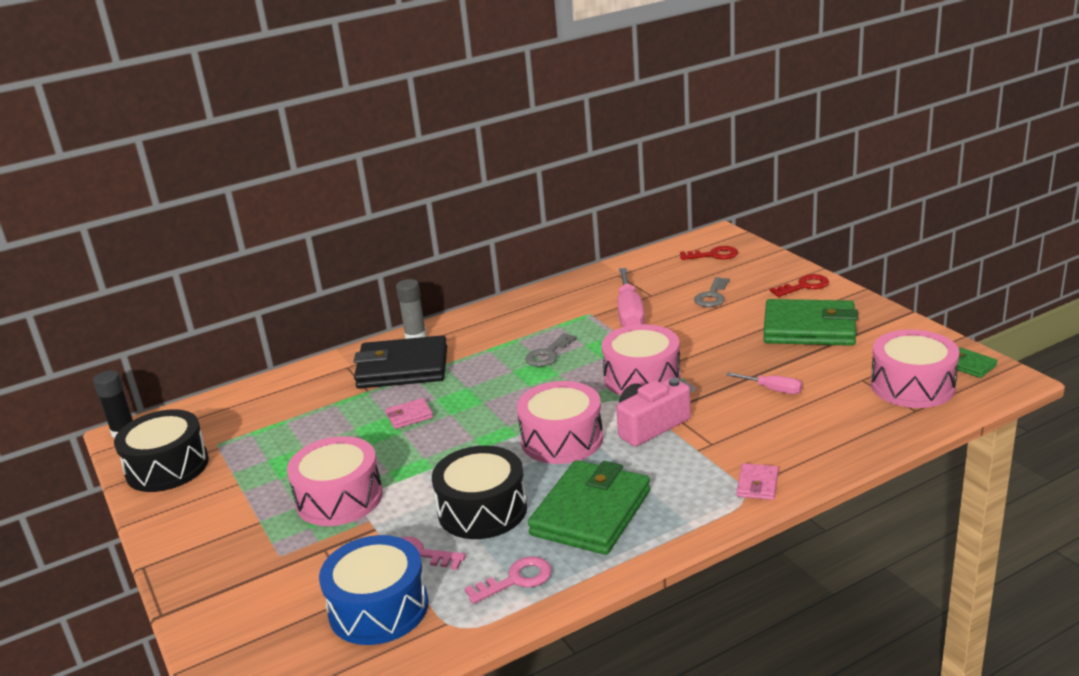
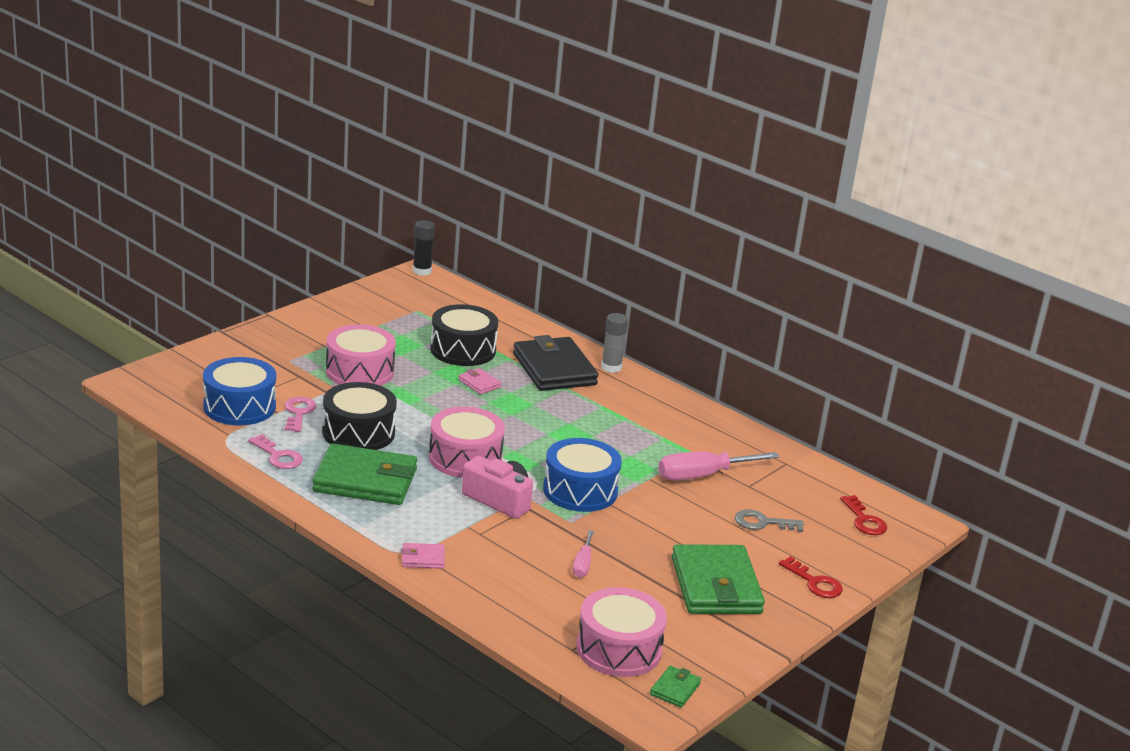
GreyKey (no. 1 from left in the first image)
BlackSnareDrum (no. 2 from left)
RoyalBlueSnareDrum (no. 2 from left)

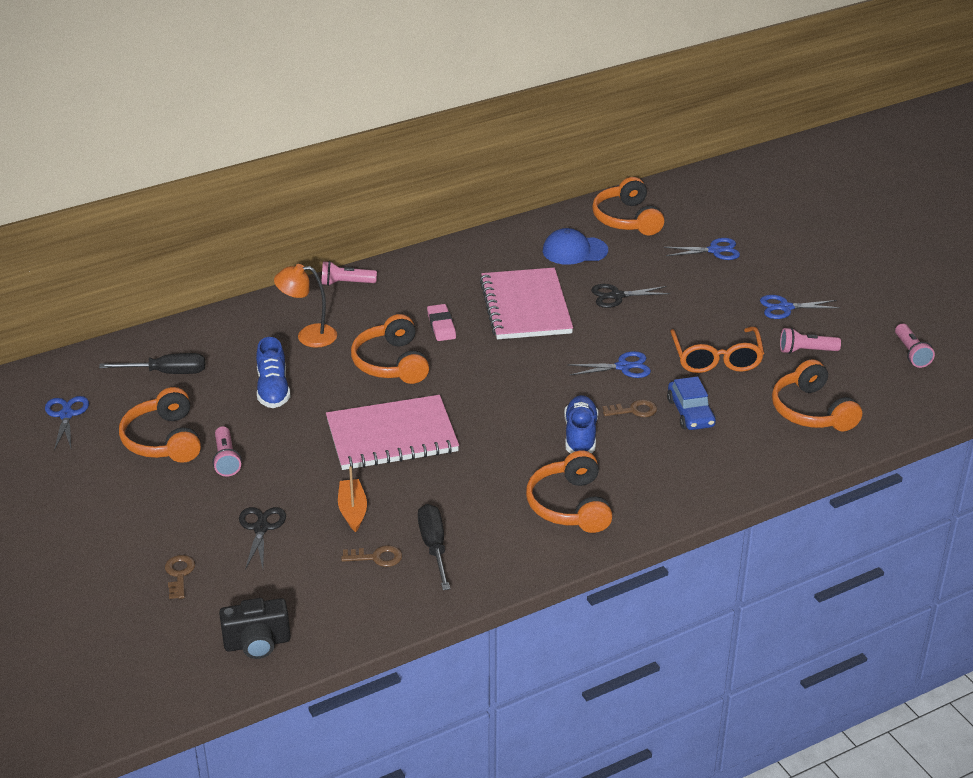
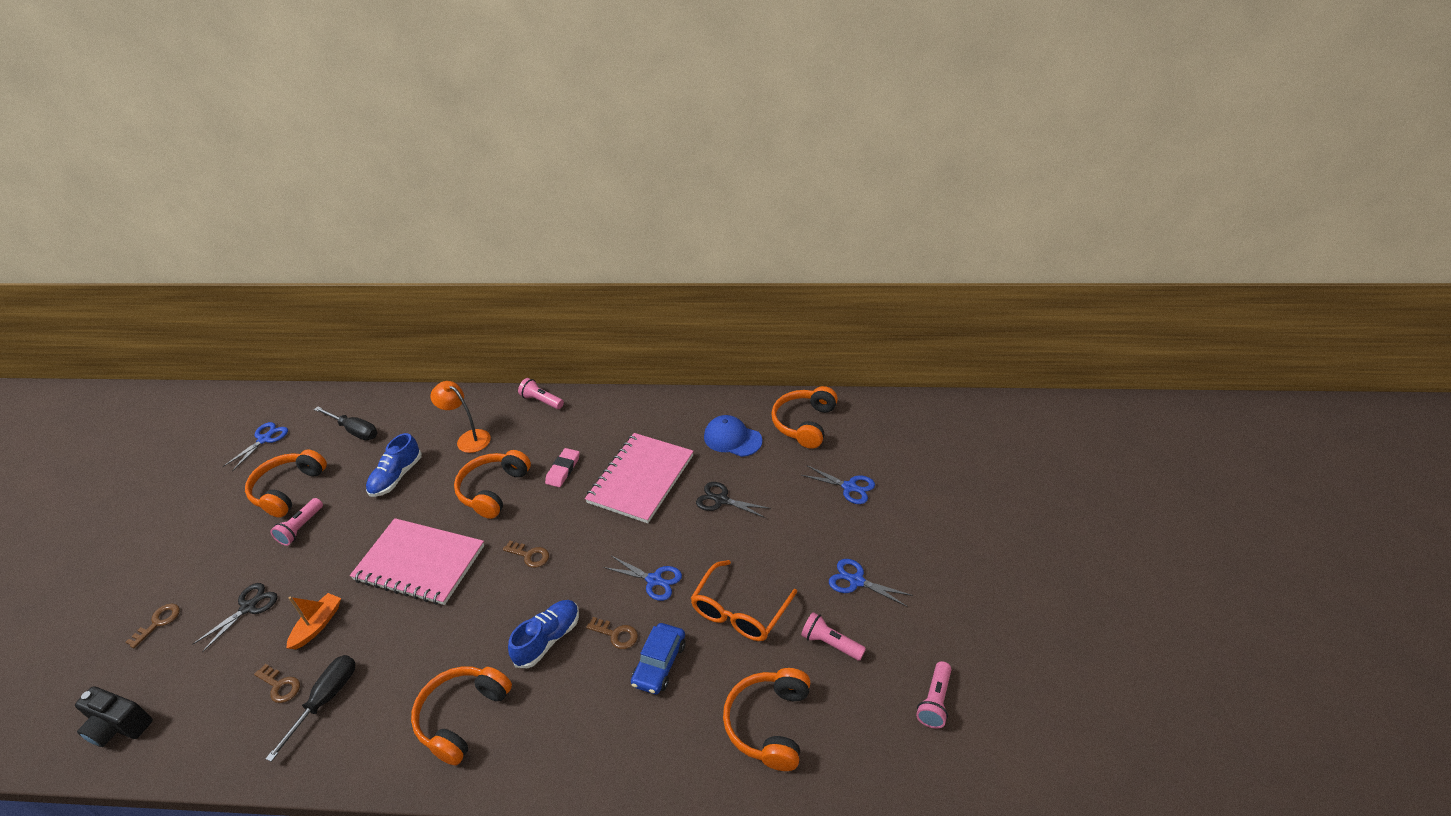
DarkBrownKey (no. 3 from left)

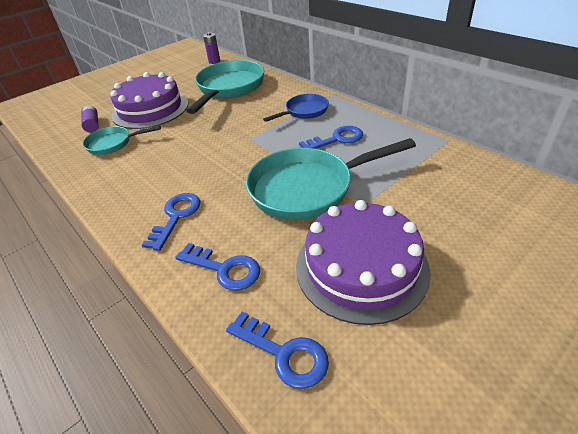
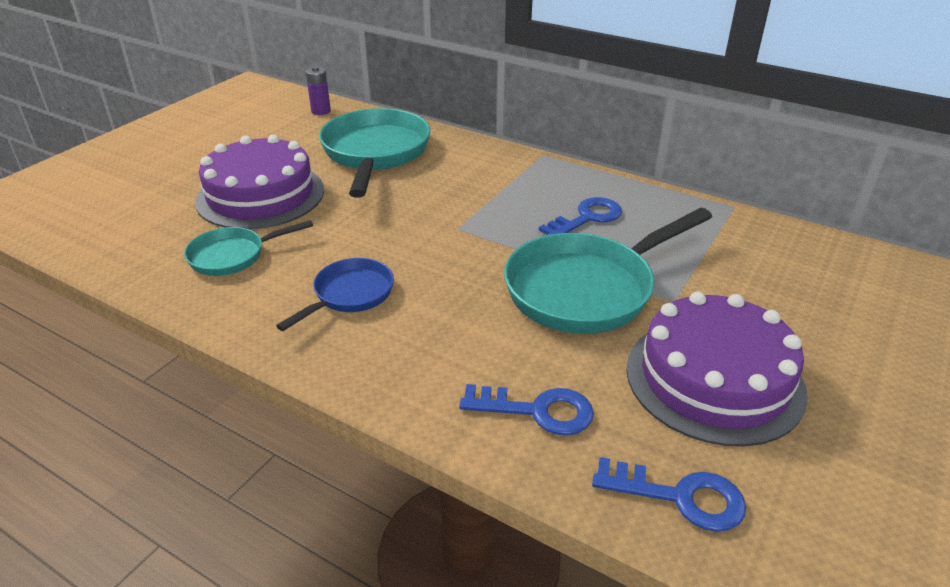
VioletBattery (no. 1 from left in the first image)
RoyalBlueKey (no. 1 from left in the first image)
RoyalBluePan

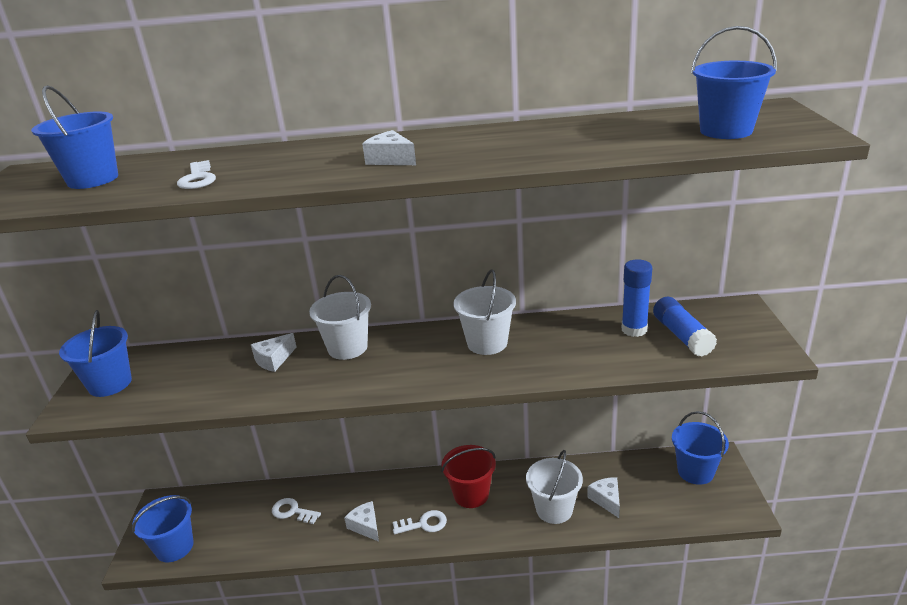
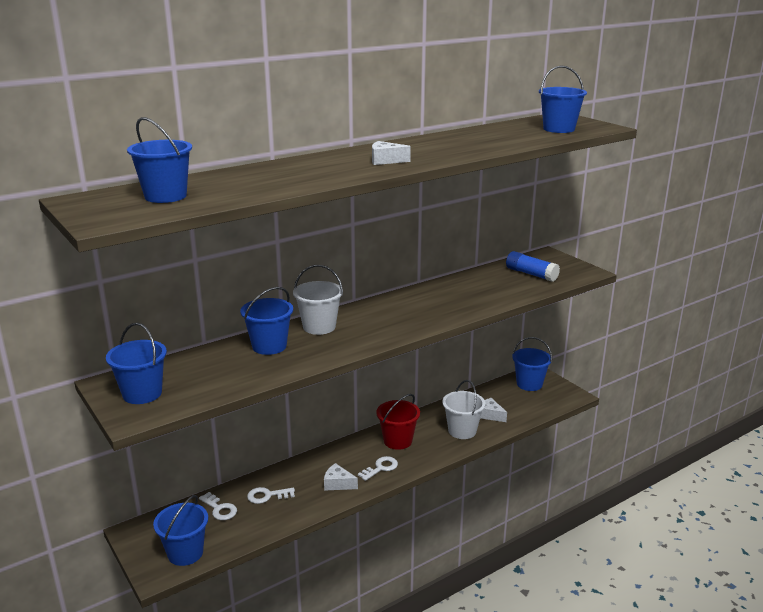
PureWhitePail (no. 2 from left in the first image)
RoyalBlueStickOfGlue (no. 1 from left in the first image)
PureWhiteKey (no. 1 from left)
RoyalBluePail (no. 4 from left)

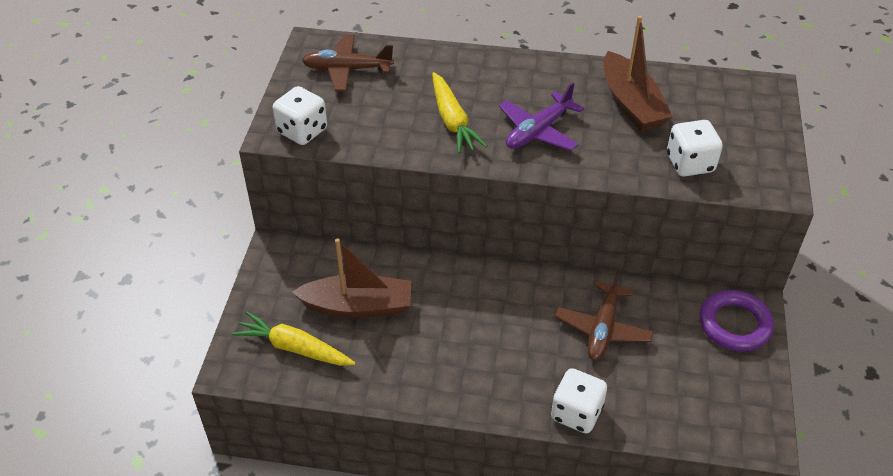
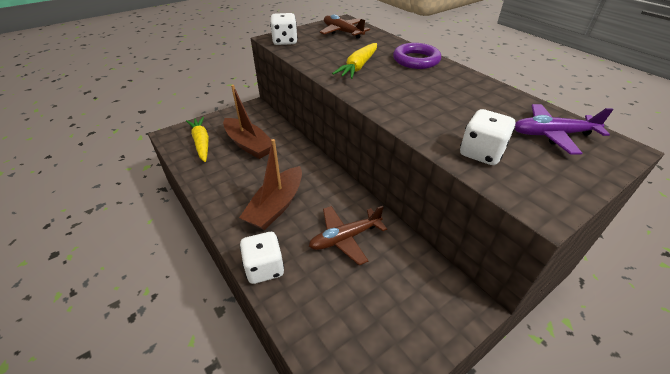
VioletPlane
DarkBrownBoat (no. 2 from left)
VioletTorus

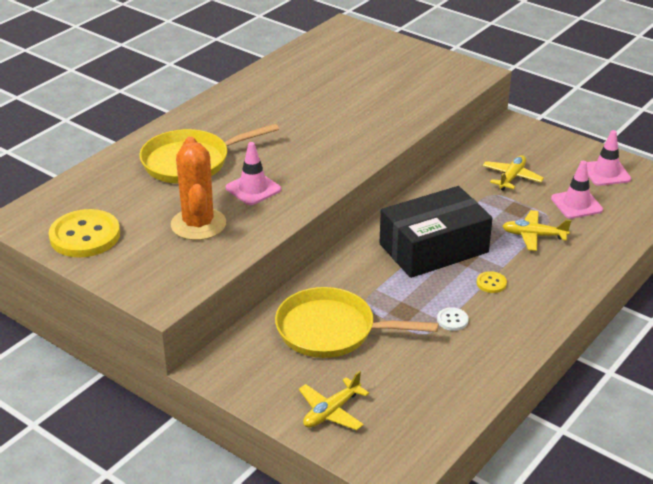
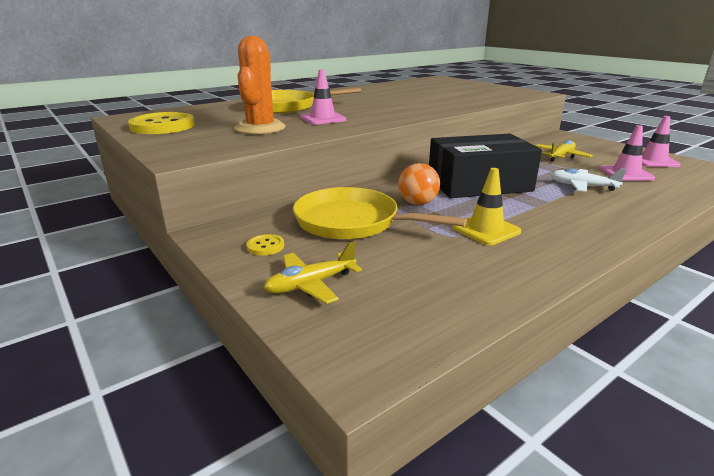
OrangeSphere
GoldenSewingButton (no. 2 from left)
GoldenTrafficCone
PureWhitePlane

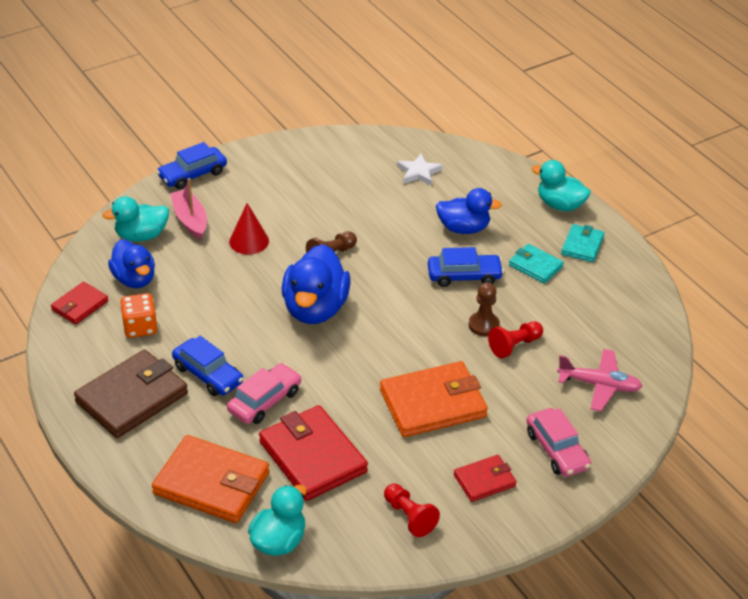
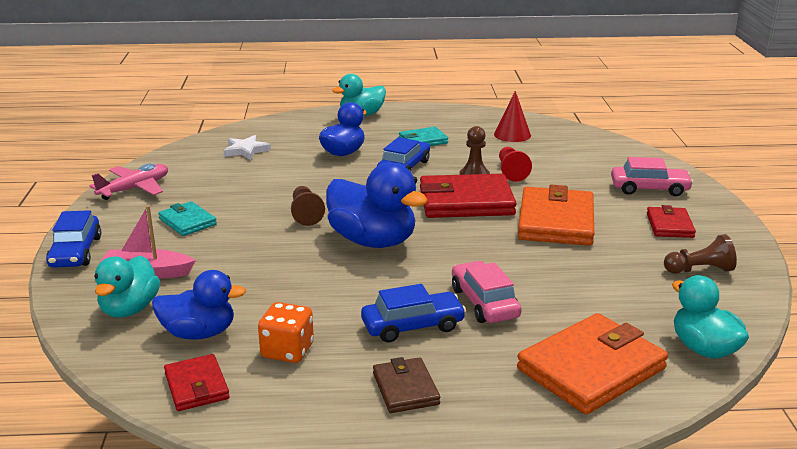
RedSolidCone
RedCardWallet (no. 2 from left)
PinkPlane
TurquoiseCardWallet (no. 1 from left)
DarkBrownChessPawn (no. 3 from left)
DarkBrownCardWallet

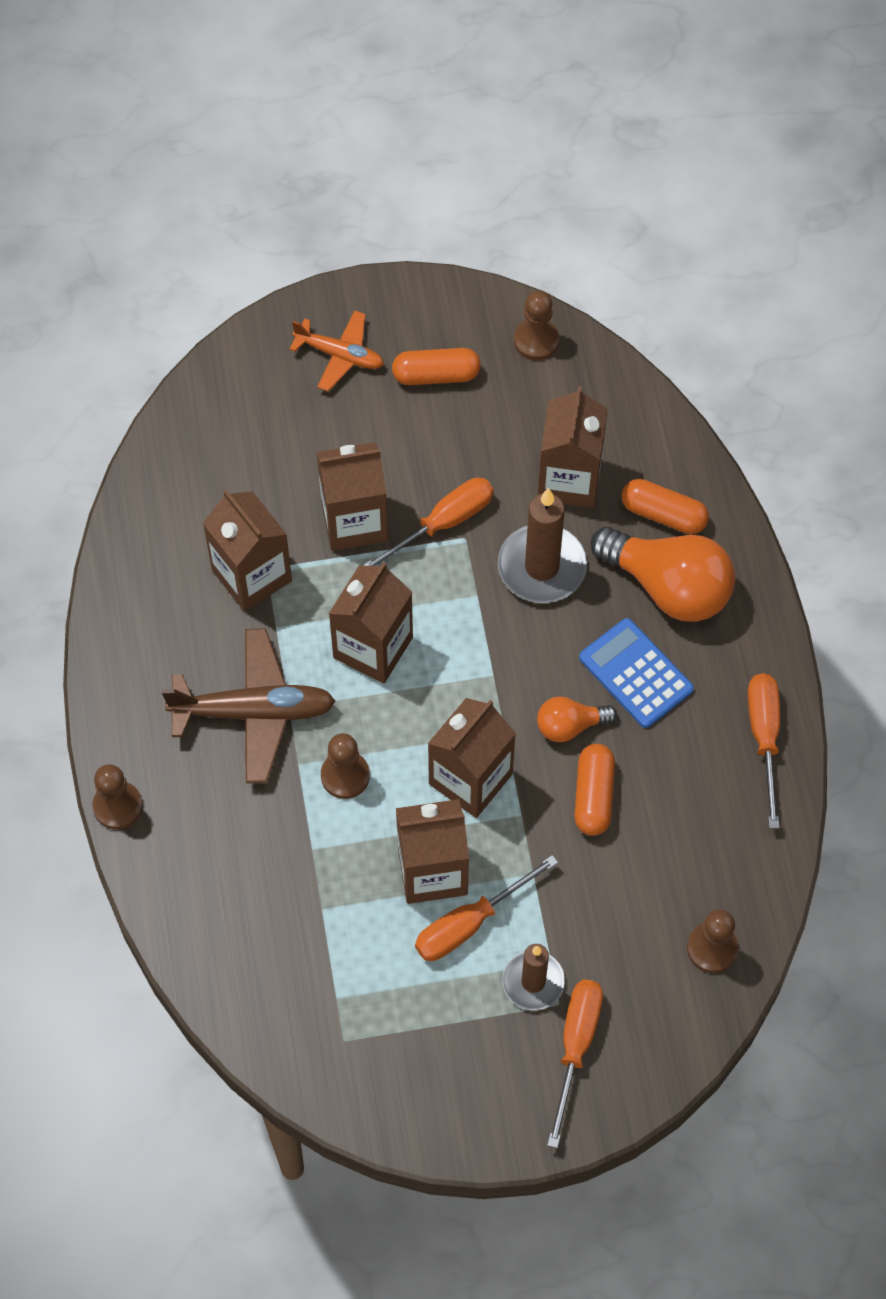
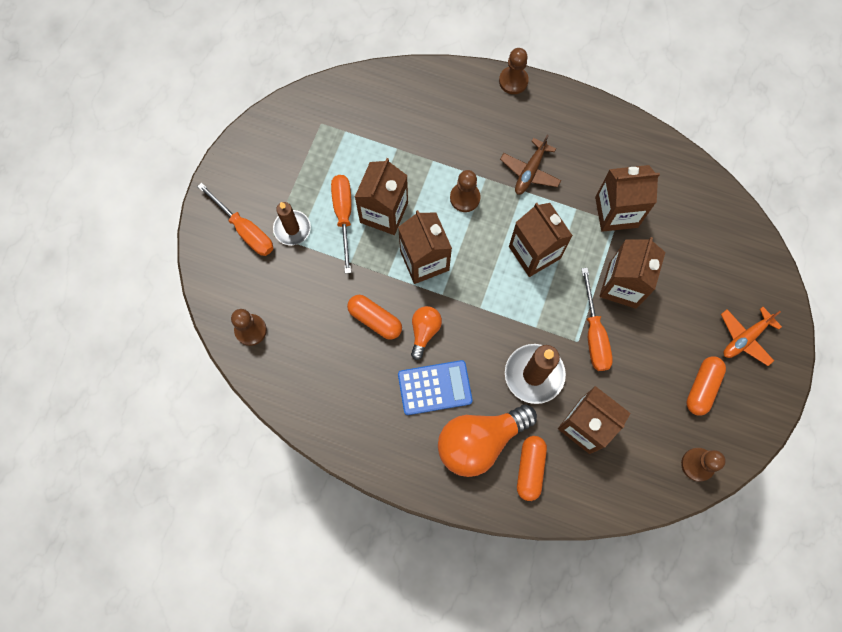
OrangeScrewdriver (no. 4 from left in the first image)
OrangeCapsule (no. 2 from left)
DarkBrownPlane

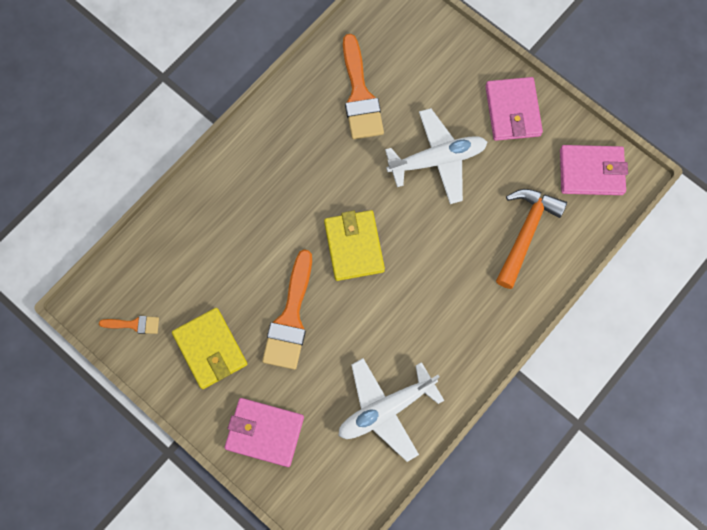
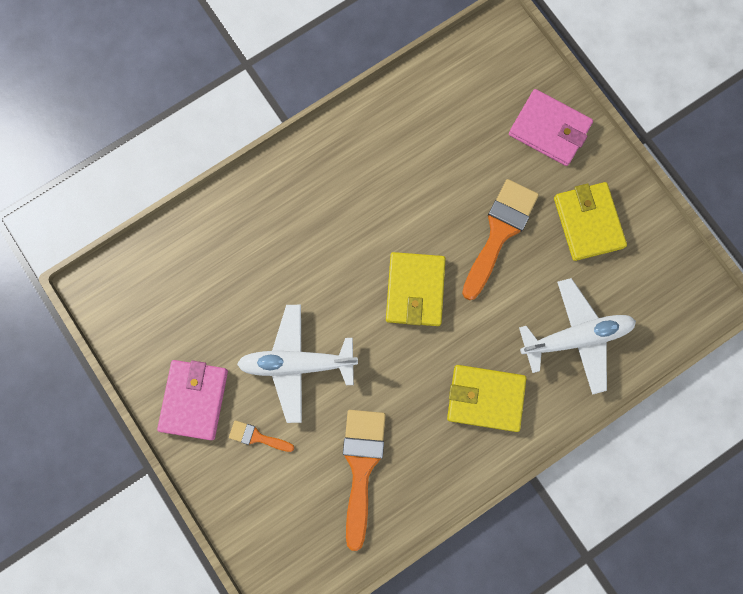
OrangeHammer
PinkCardWallet (no. 3 from left in the first image)
GoldenCardWallet (no. 2 from left)
OrangeBrush (no. 1 from left)
PureWhitePlane (no. 2 from left)

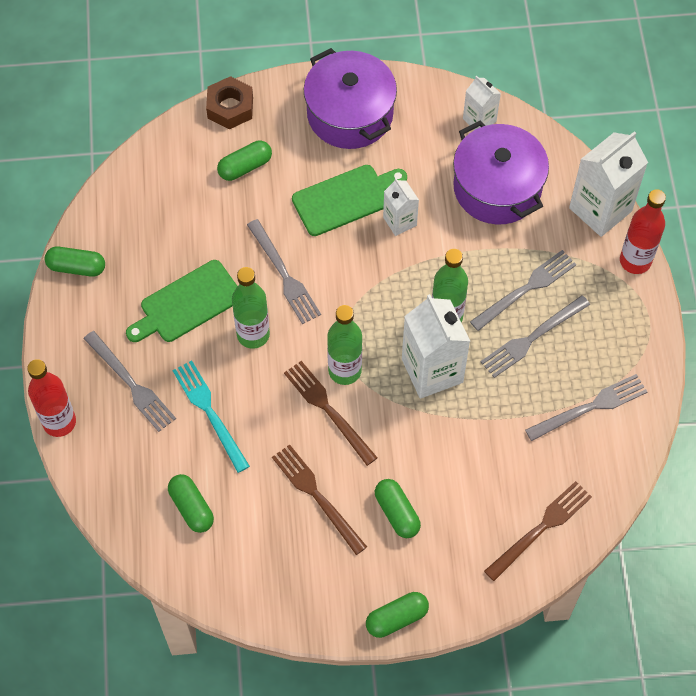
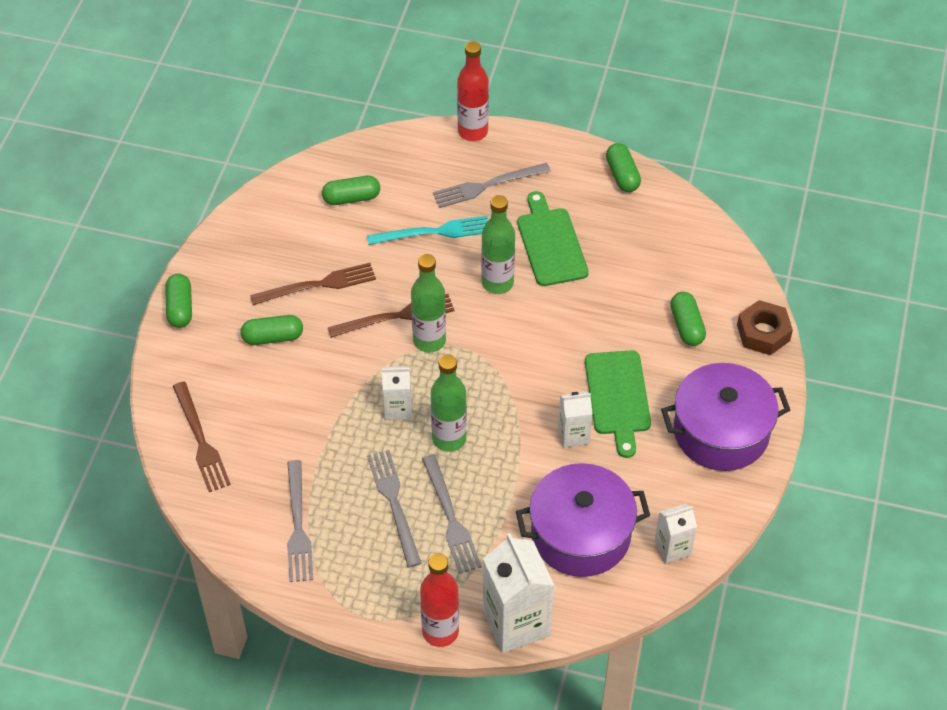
GreyDinnerFork (no. 2 from left in the first image)
GreenCapsule (no. 4 from left)
PureWhiteMilkCarton (no. 1 from left)

